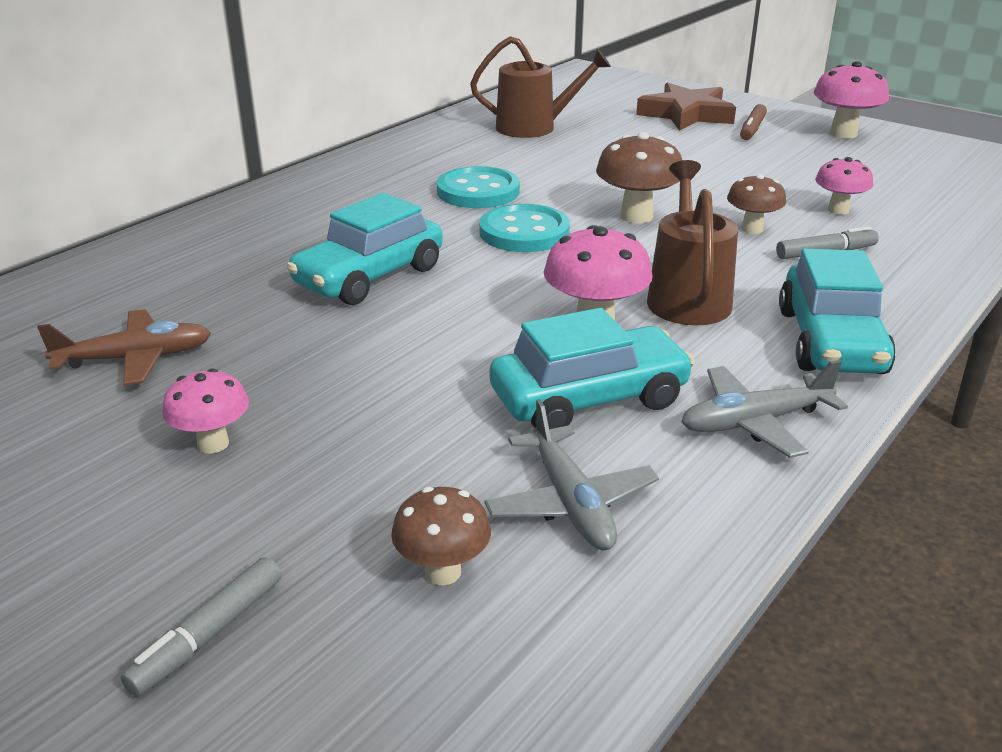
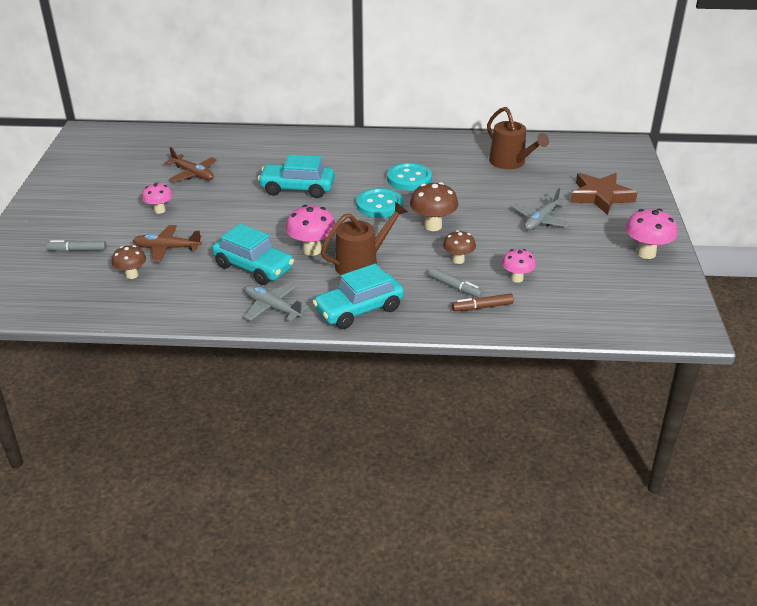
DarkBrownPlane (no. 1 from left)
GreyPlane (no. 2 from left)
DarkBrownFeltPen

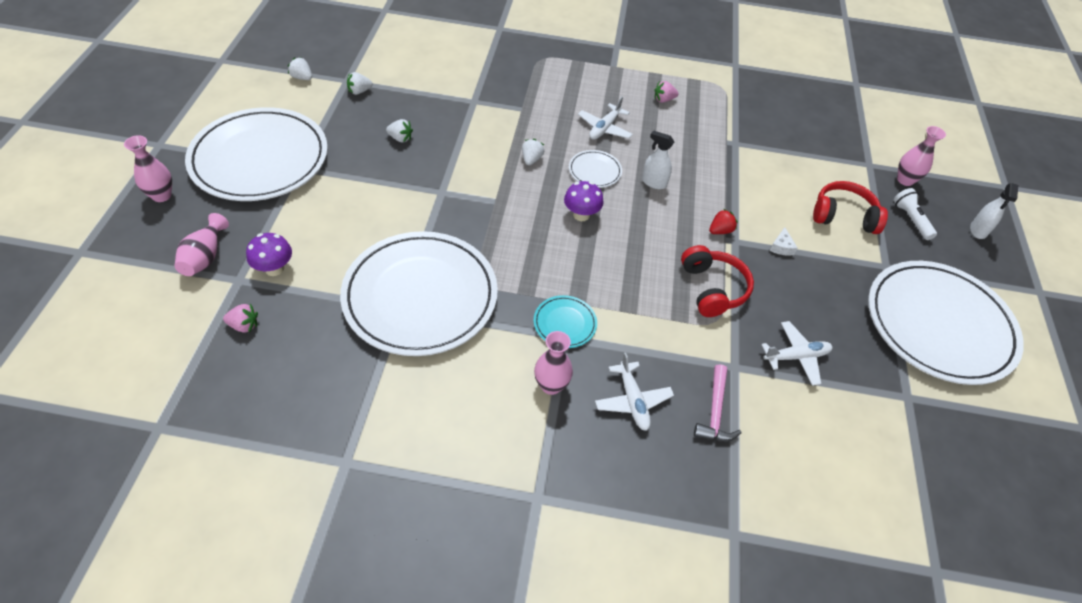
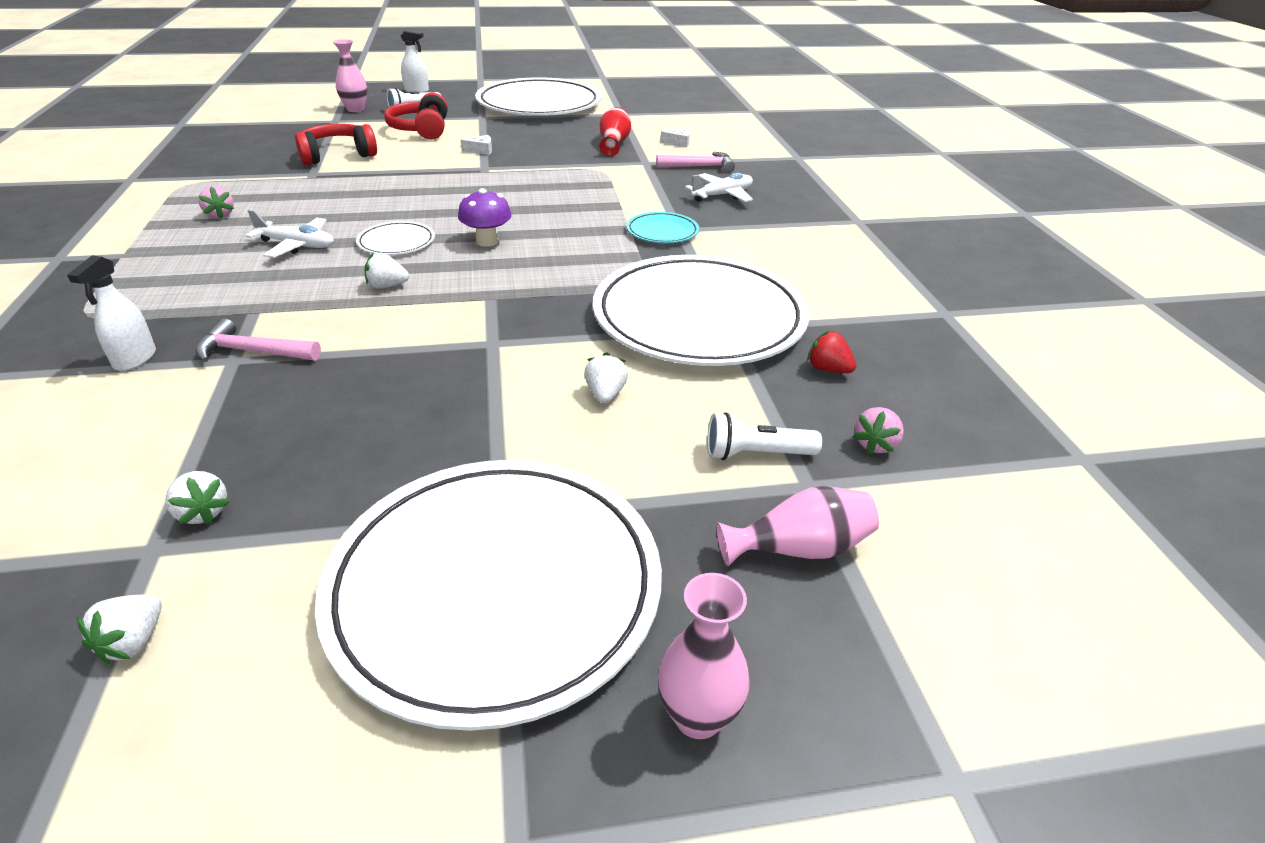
PinkTallVase (no. 3 from left in the first image)
PinkHammer (no. 1 from left)
PureWhitePieceOfCheese (no. 2 from left)
PureWhiteToyStrawberry (no. 4 from left)
PureWhiteSprayer (no. 1 from left)
RedHeadphones (no. 1 from left)
RedToyStrawberry
PureWhiteFlashlight (no. 2 from left)
RedTallVase
PinkToyStrawberry (no. 2 from left)

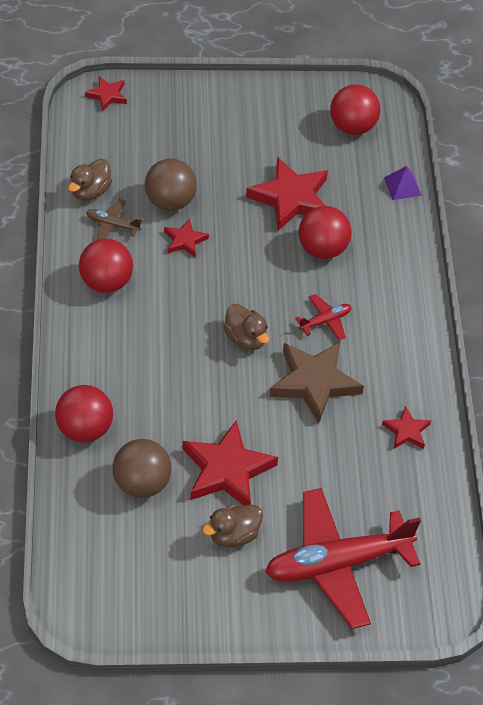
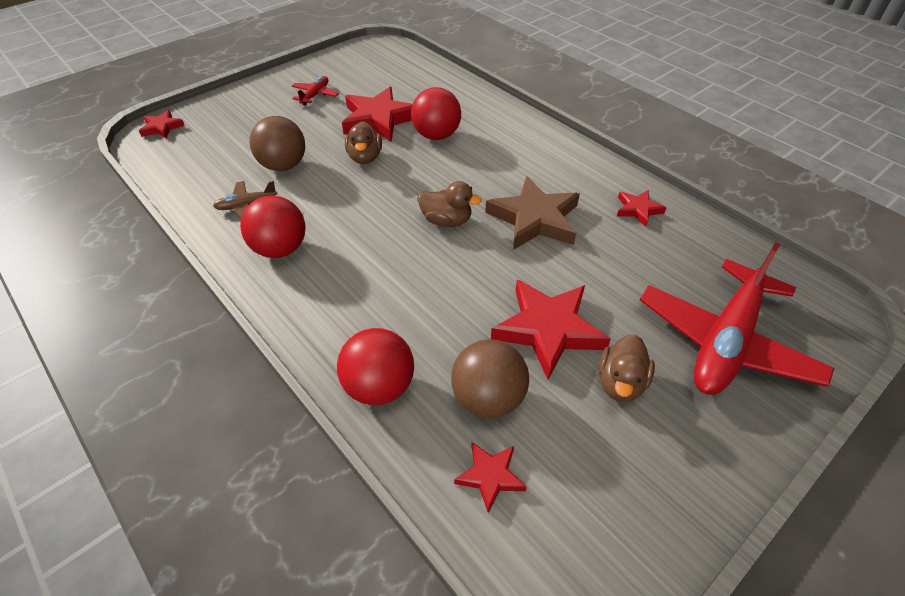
RedSphere (no. 4 from left in the first image)
VioletSolidPyramid
DarkBrownRubberDuck (no. 1 from left)
RedStar (no. 3 from left)
RedPlane (no. 1 from left)

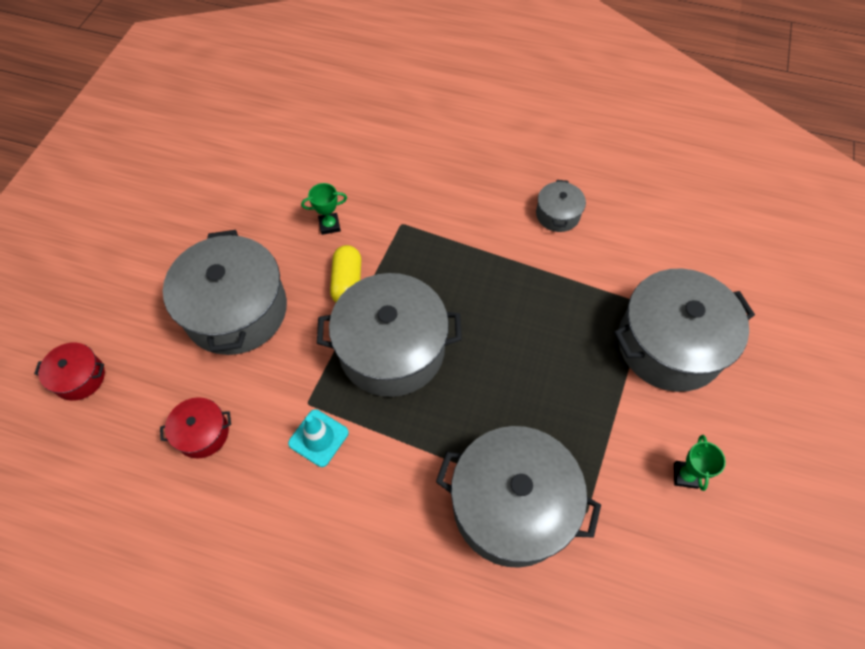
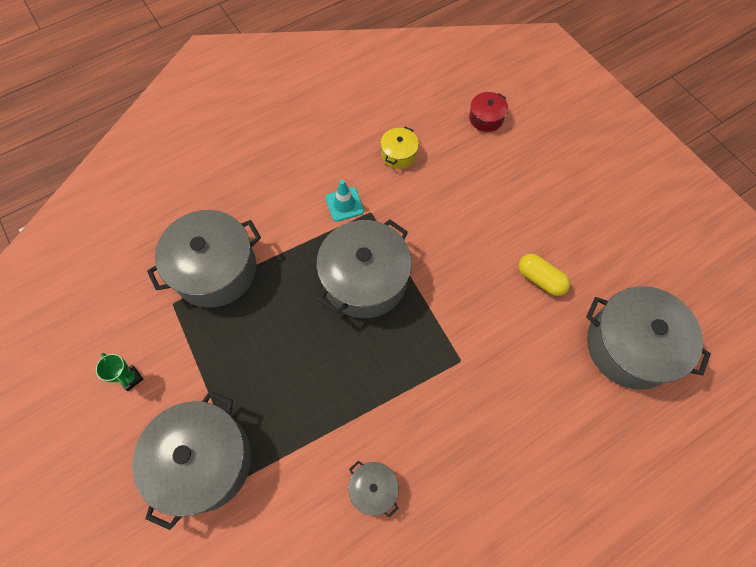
GreenAwardCup (no. 1 from left in the first image)
GreyPot (no. 5 from left)
GoldenCapsule
GoldenPot

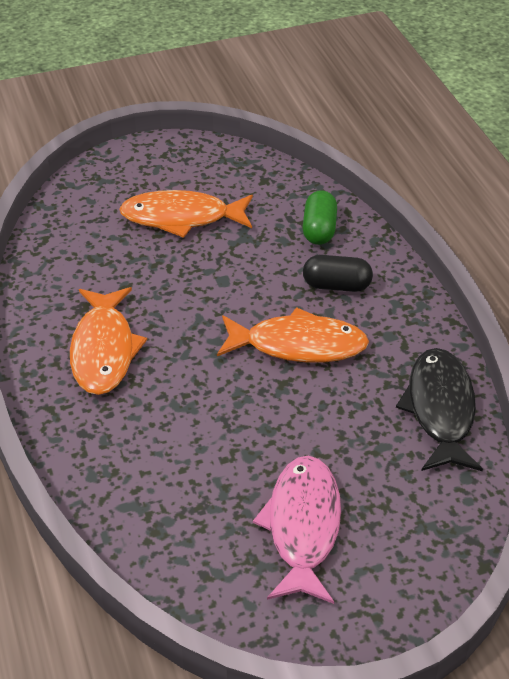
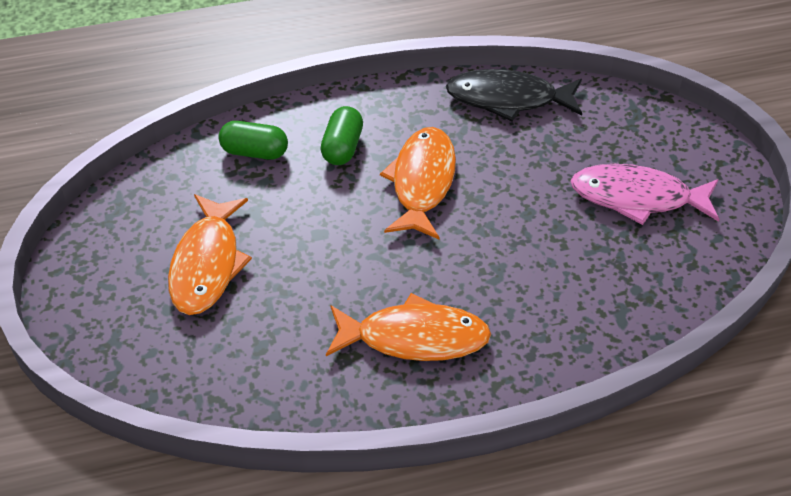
GreenCapsule (no. 2 from left)

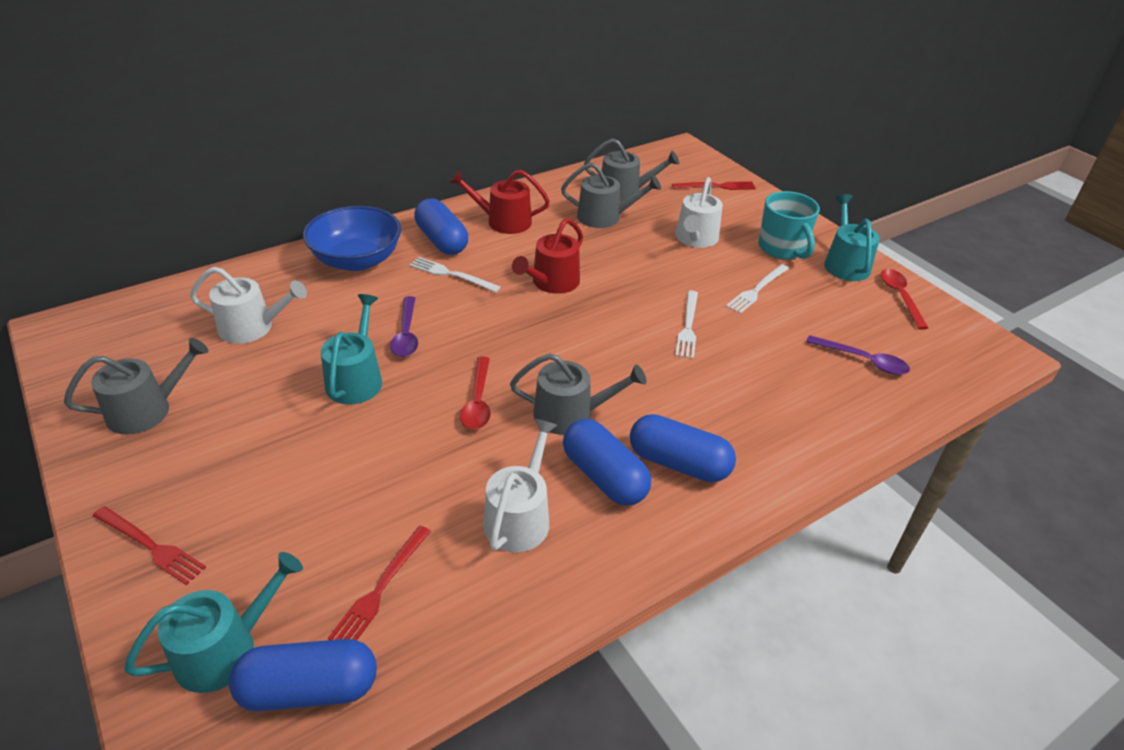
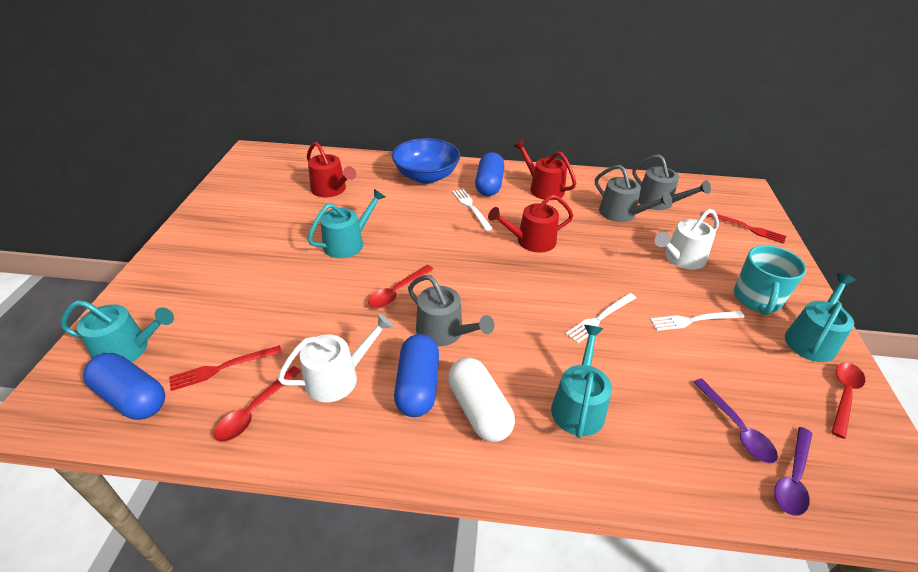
GreySprinklingCan (no. 1 from left in the first image)
RedDinnerFork (no. 1 from left in the first image)
RedSpoon (no. 1 from left)
TurquoiseSprinklingCan (no. 3 from left)
VioletSpoon (no. 2 from left)
RedSprinklingCan (no. 1 from left)
PureWhiteCapsule

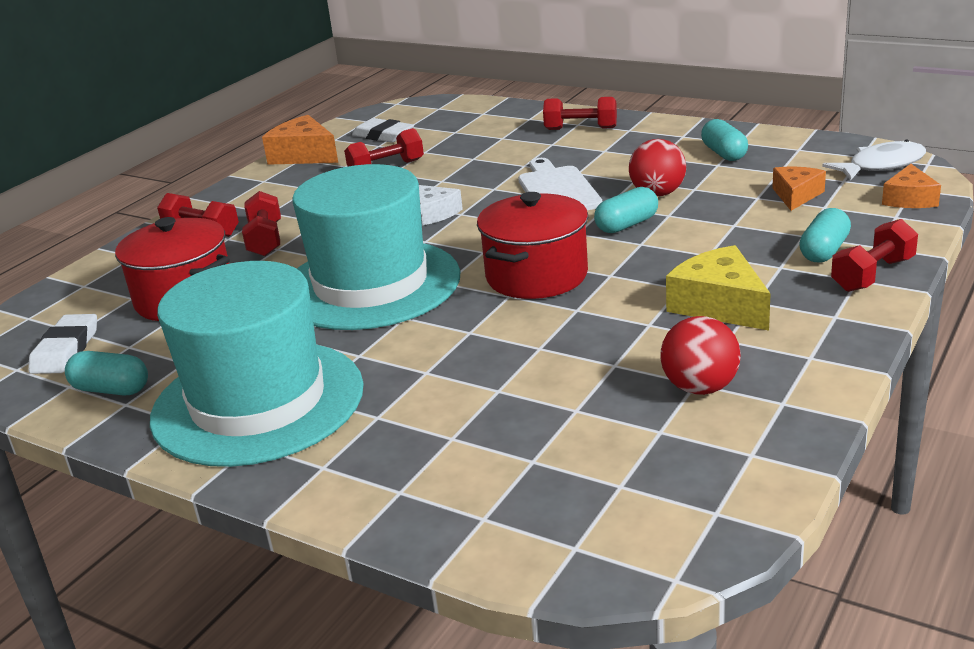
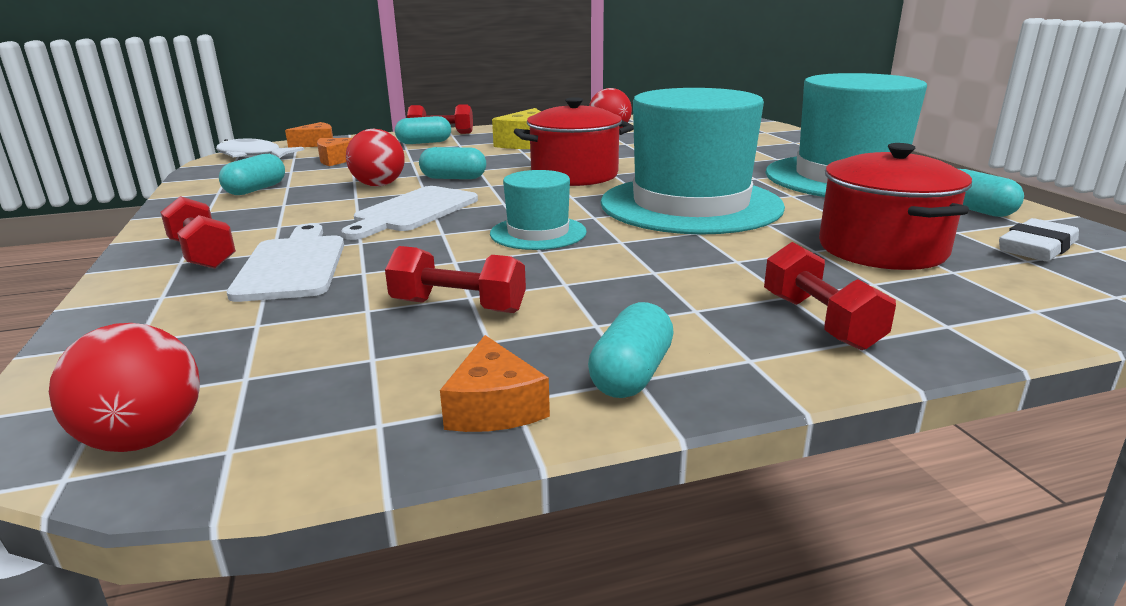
RedFreeWeight (no. 2 from left in the first image)
PureWhitePencilEraser (no. 2 from left in the first image)
RedSphere (no. 1 from left)
PureWhiteBreadBoard (no. 1 from left)
TurquoiseCapsule (no. 4 from left)
TurquoiseTallHat (no. 1 from left)
OrangePieceOfCheese (no. 3 from left)

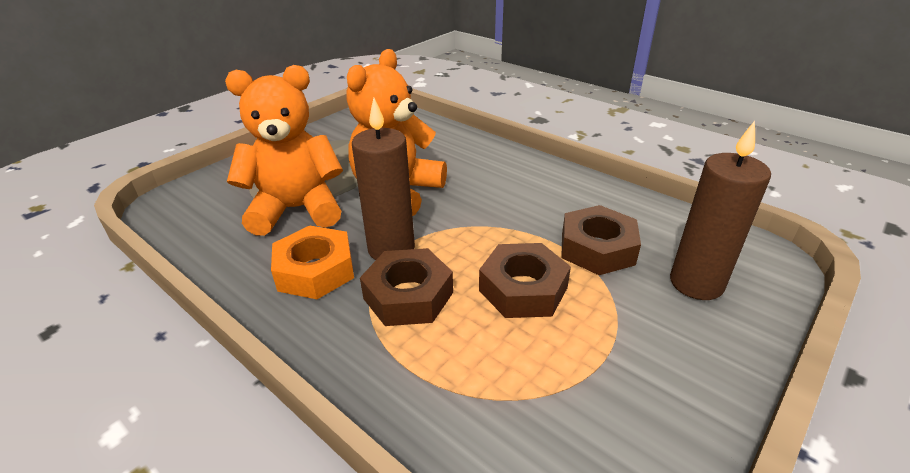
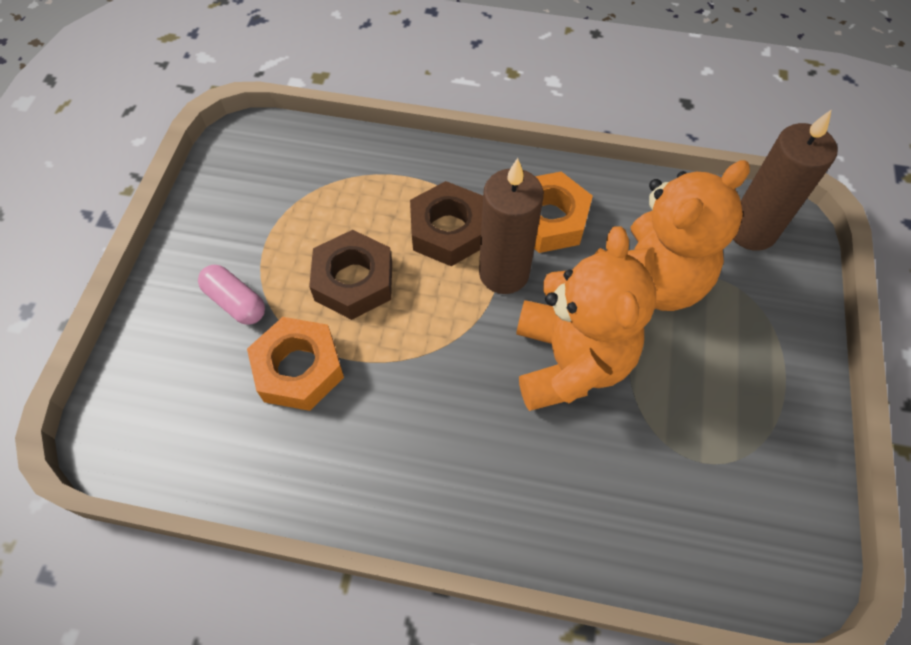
PinkCapsule
DarkBrownPillarCandle (no. 2 from left)
OrangeNut (no. 1 from left)

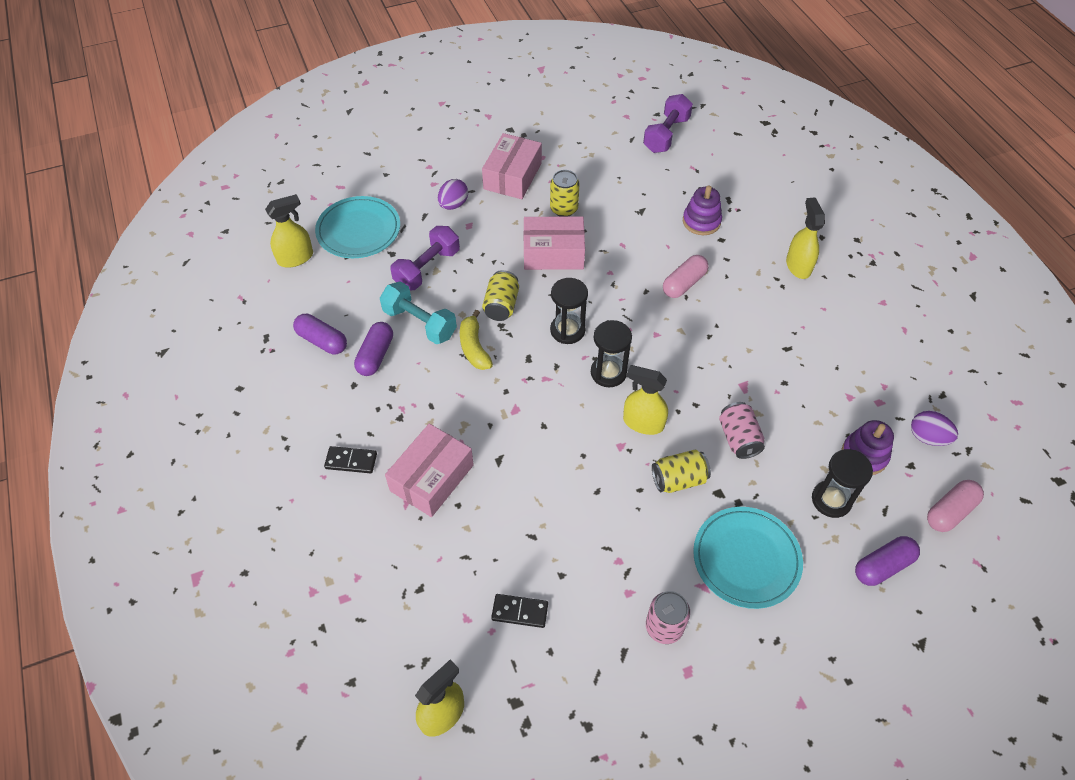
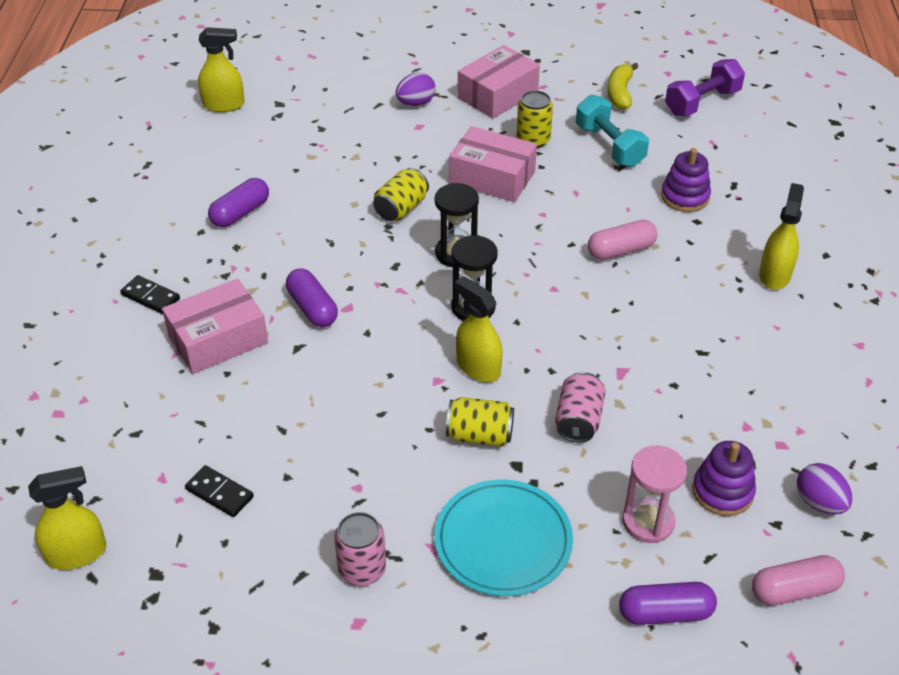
TurquoiseDinnerPlate (no. 1 from left in the first image)
VioletFreeWeight (no. 1 from left in the first image)
VioletCapsule (no. 2 from left)
TurquoiseFreeWeight
GoldenBanana
PinkSandglass

